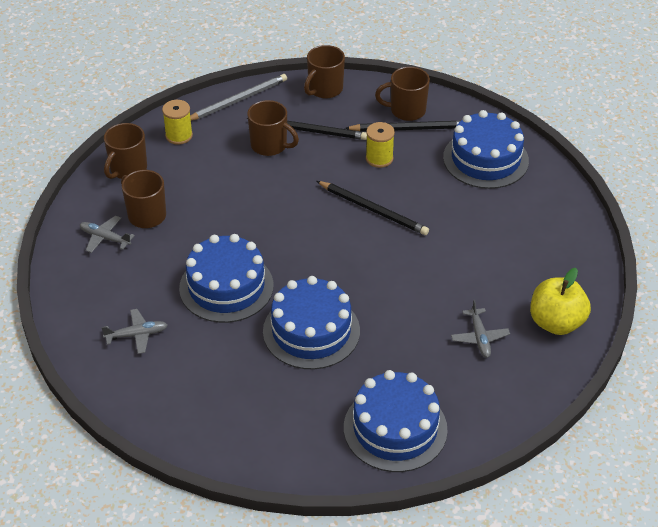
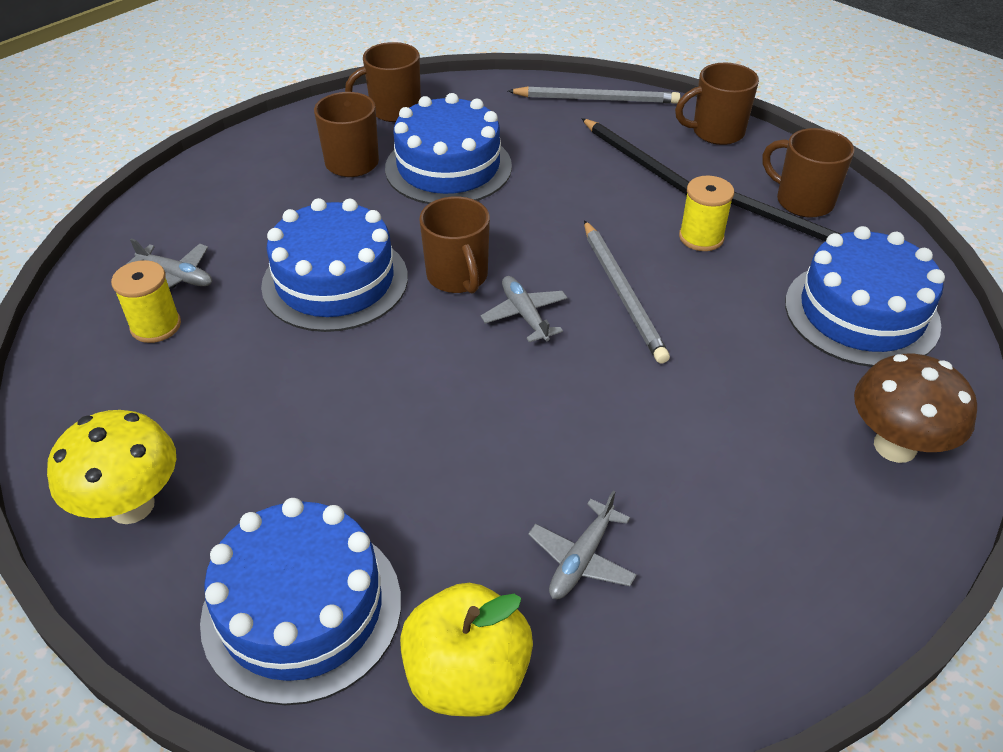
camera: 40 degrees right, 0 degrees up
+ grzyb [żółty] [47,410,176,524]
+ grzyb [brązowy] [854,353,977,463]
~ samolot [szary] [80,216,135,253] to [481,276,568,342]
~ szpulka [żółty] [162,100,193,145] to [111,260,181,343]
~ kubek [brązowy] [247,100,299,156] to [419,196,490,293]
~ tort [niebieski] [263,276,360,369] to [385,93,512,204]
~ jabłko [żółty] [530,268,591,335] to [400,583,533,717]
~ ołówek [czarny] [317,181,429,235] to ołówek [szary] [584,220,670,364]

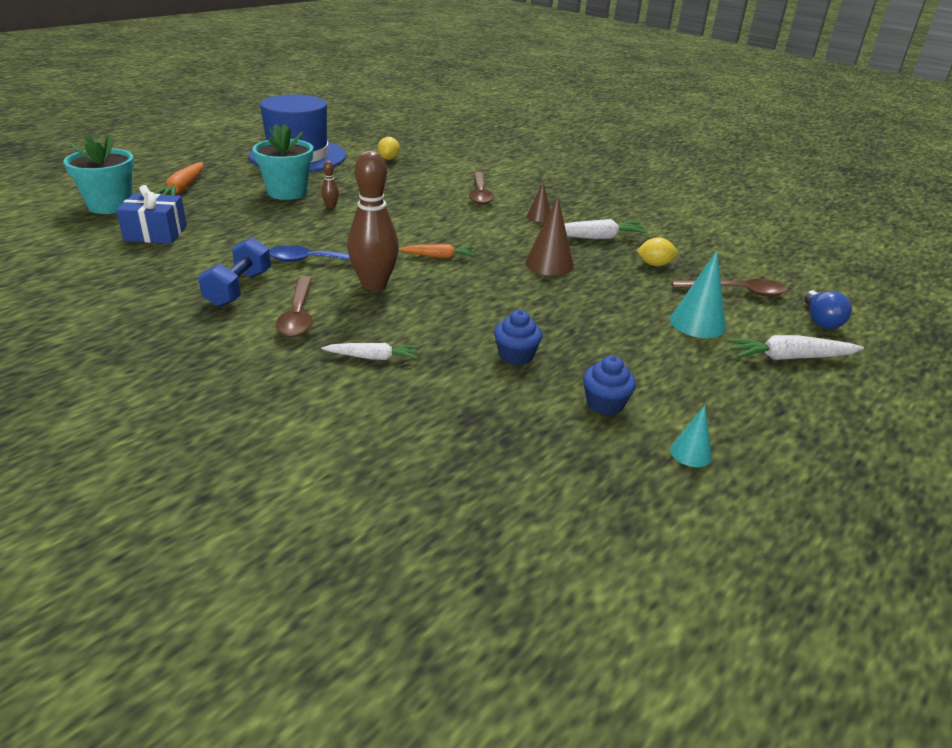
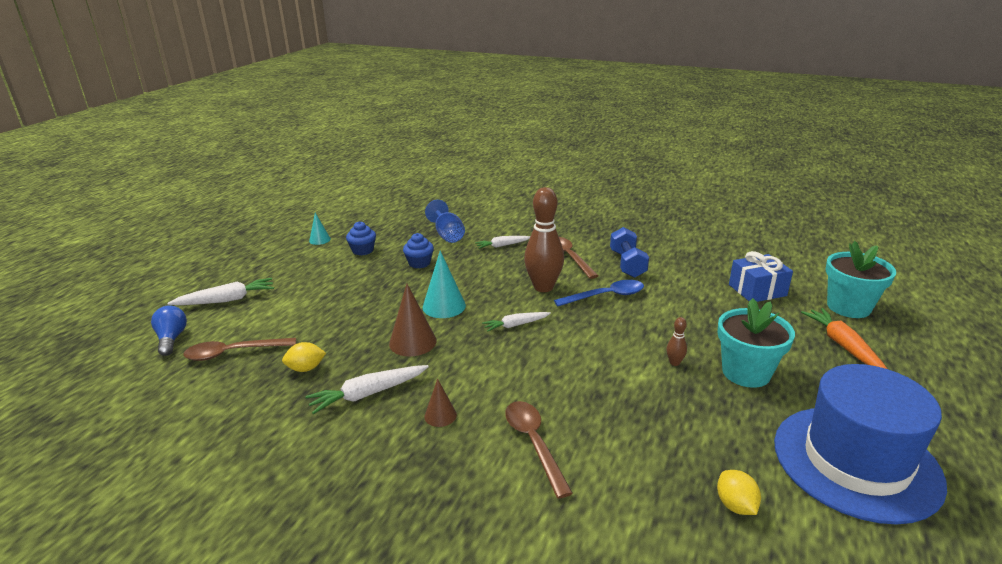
camera: 165 degrees right, 5 degrees down
+ kielich [niebieski] [425,200,465,243]
~ stożek [turkusowy] [670,251,726,338] to [423,251,466,318]
~ marchewka [pomarańczowy] [399,244,475,258] to marchewka [biały] [482,312,551,332]

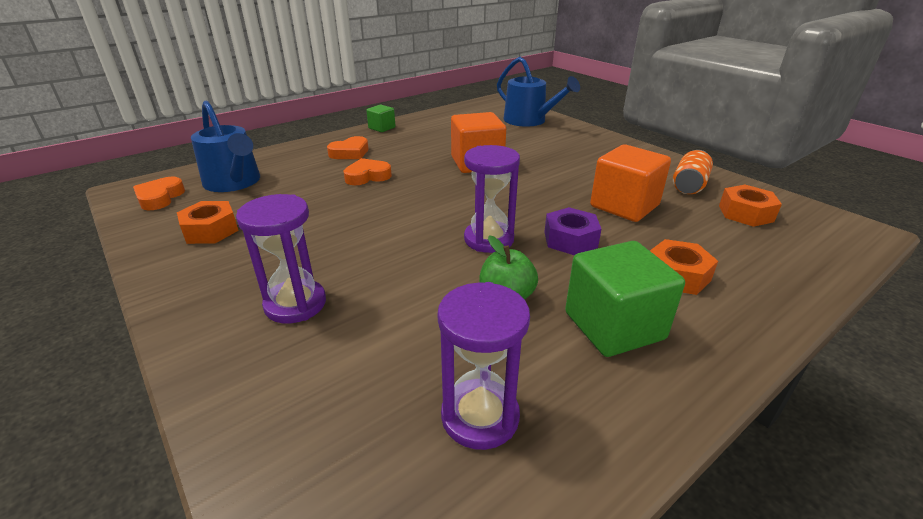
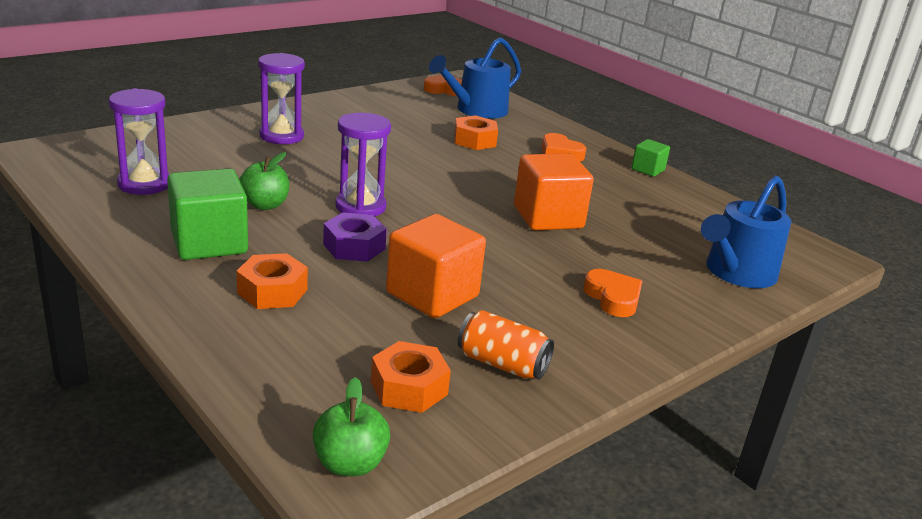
camera: 85 degrees right, 5 degrees down
+ jabłko [zielony] [313,377,390,476]
~ nakrętka [pomarańczowy] [177,201,239,244] to [454,115,498,150]
~ serce [pomarańczowy] [344,158,392,185] to [583,269,642,317]

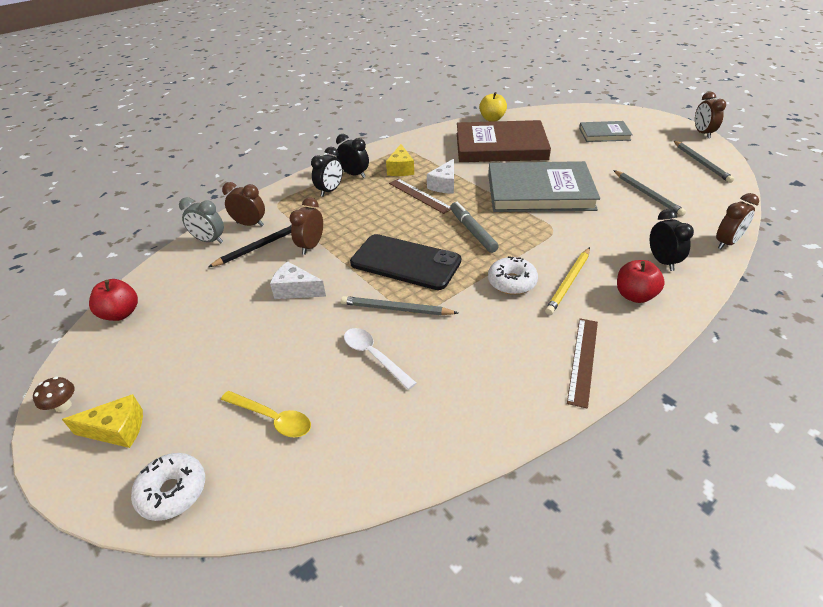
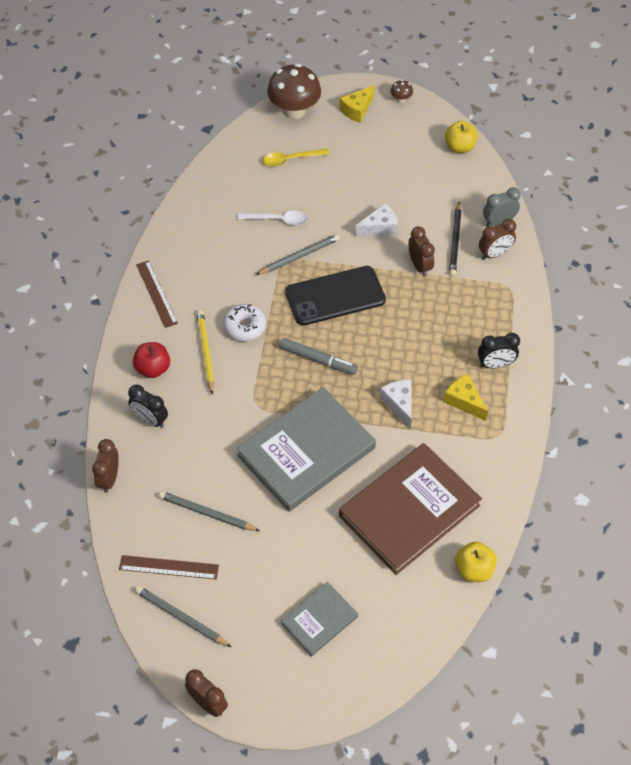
camera: 135 degrees right, 15 degrees up
- budzik [czarny] [311,147,343,197]
~ linijka [brązowy] [389,179,451,214] to [119,555,219,580]
~ donut [biały] [131,453,205,521] to grzyb [brązowy] [267,64,321,119]
~ jabłko [czerwony] [89,279,138,321] to jabłko [żółty] [445,121,478,153]

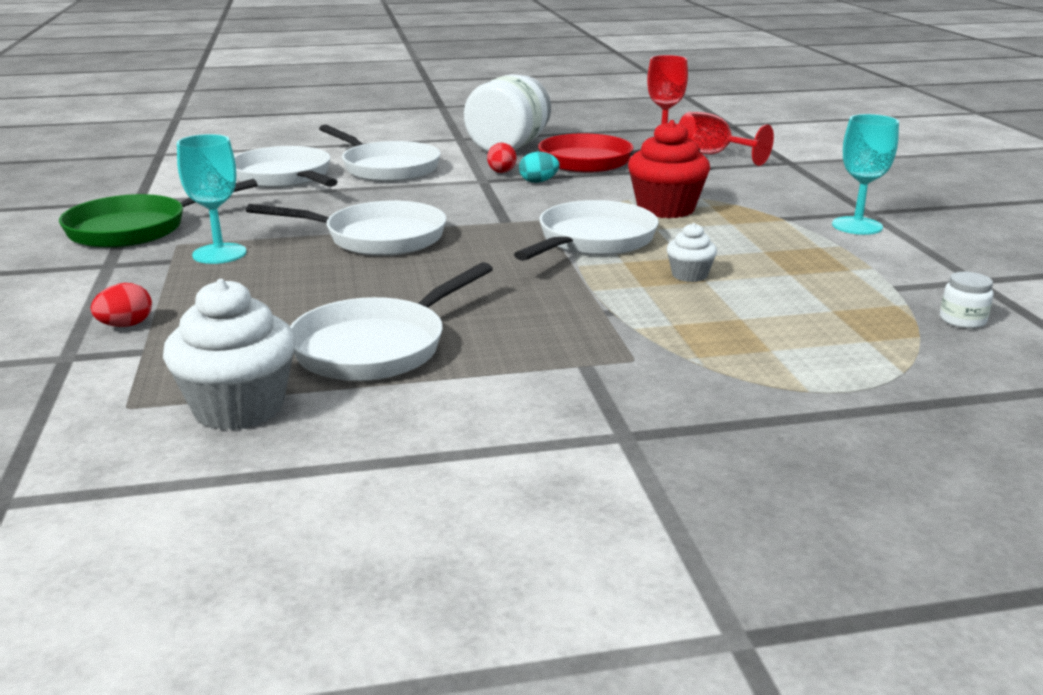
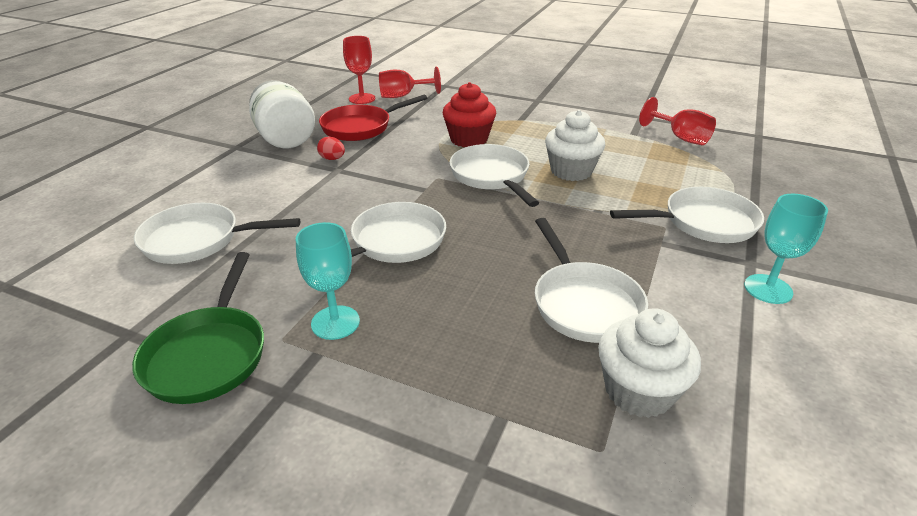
camera: 55 degrees left, 10 degrees up
- jajko [czerwony] [91,283,152,327]
- jajko [turkusowy] [519,152,560,183]
~ patelnia [biały] [319,125,441,182] to [610,187,764,243]
~ kielich [turkusowy] [832,114,899,235] to [744,194,828,304]
~ słoik [biały] [940,272,994,329] to kielich [czerwony] [639,97,716,145]
~ muffinka [biały] [667,223,717,282] = [545,110,605,181] x1.92

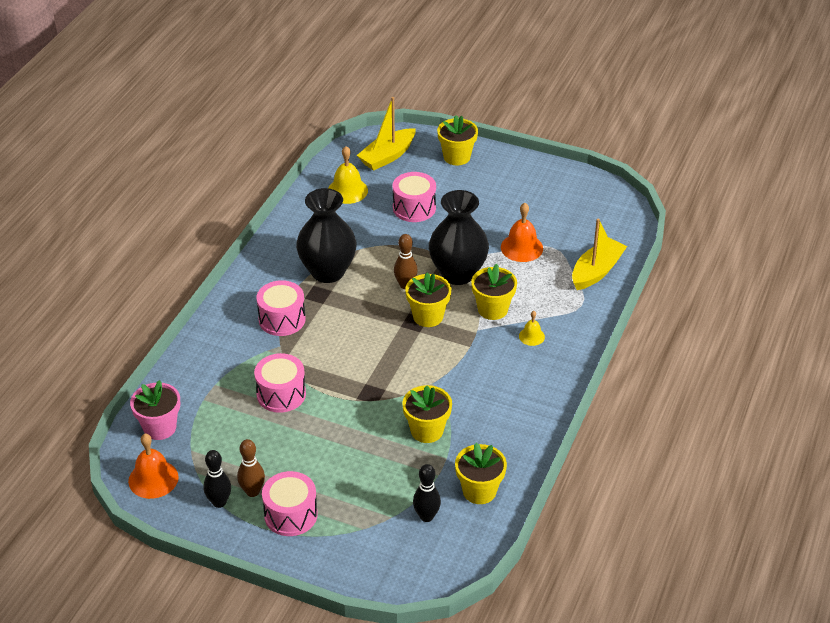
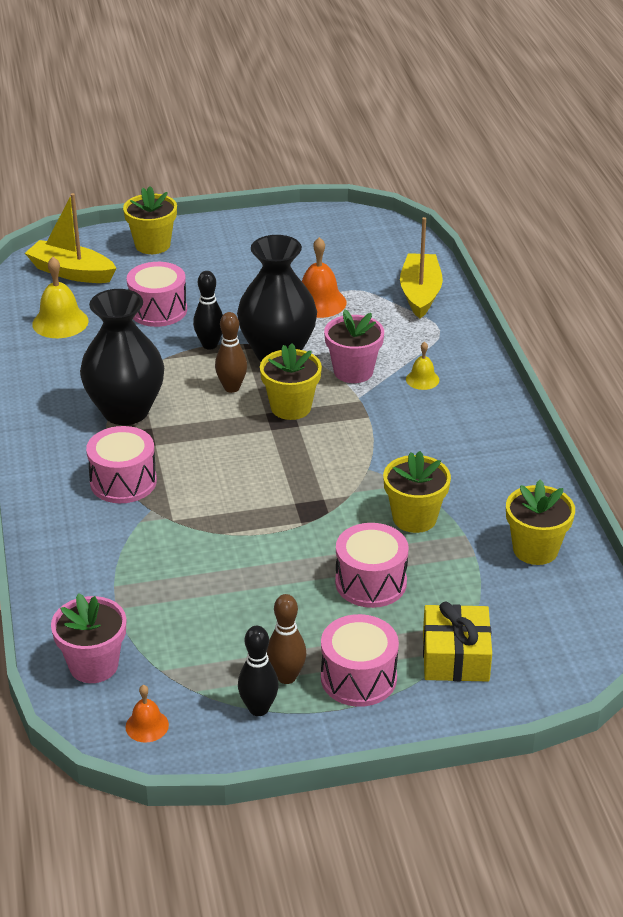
camera: 35 degrees left, 5 degrees down
+ prezent [żółty] [423,602,492,681]
~ bęben [różowy] [254,353,306,413] to [335,523,409,608]
~ kręgiel [czarny] [413,464,441,522] to [193,271,223,350]
~ doniczka [żółty] [471,264,517,320] to doniczka [różowy] [324,309,384,383]
~ łódka [żółty] [357,97,416,171] = [25,193,116,283] 105 degrees clockwise
~ dzwonek [pomarańczowy] [128,434,179,499] = [125,685,169,742] x0.57

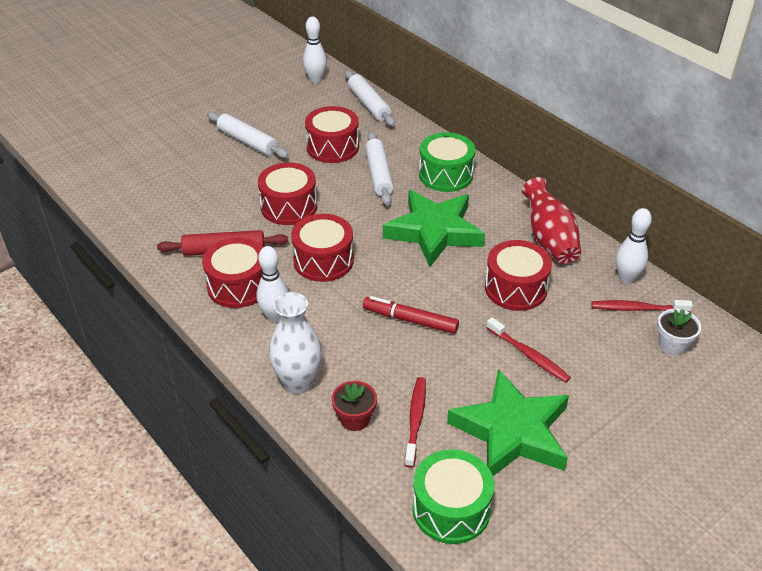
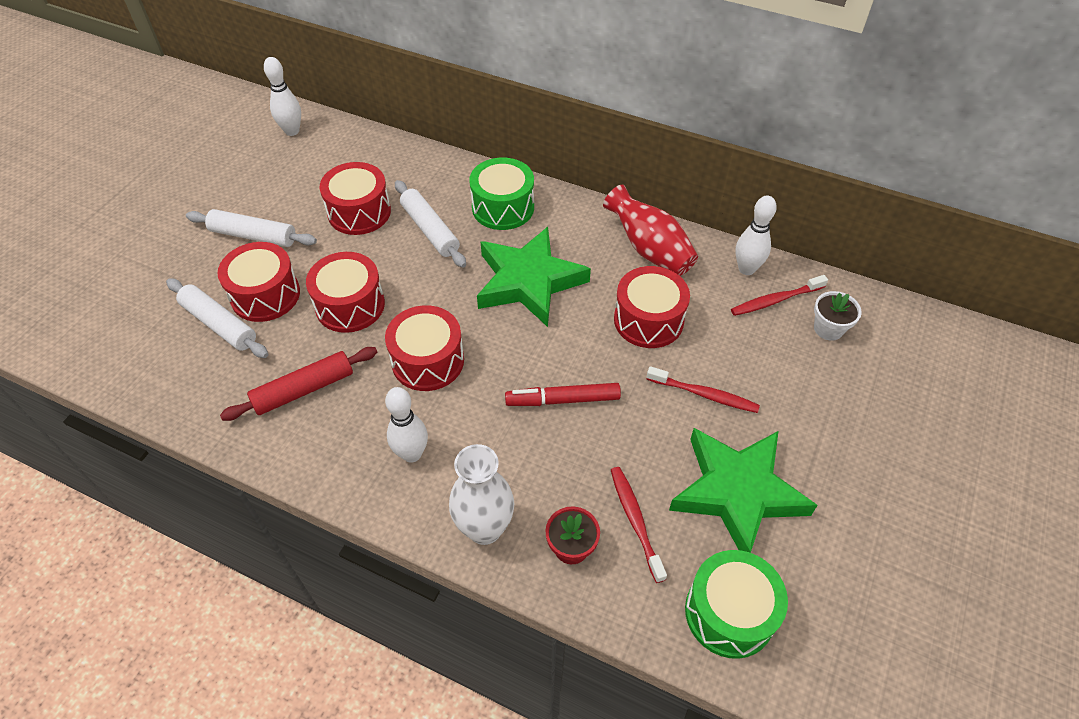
camera: 25 degrees left, 10 degrees up
~ bęben [czerwony] [202,237,263,308] to [217,242,300,322]
~ wałek do ciasta [biały] [345,70,395,126] to [166,278,268,358]

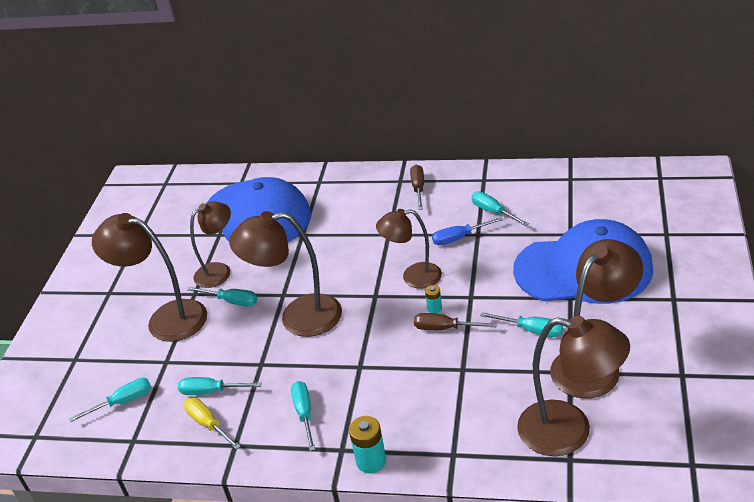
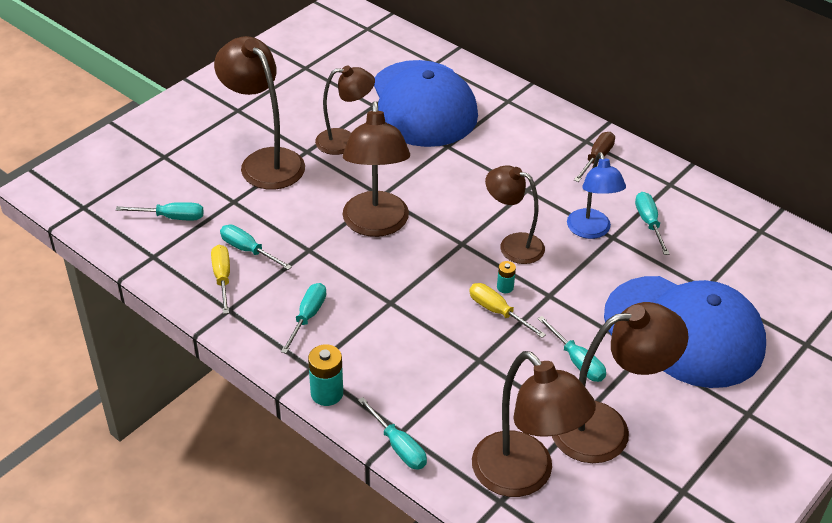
camera: 25 degrees right, 5 degrees up
~ śrubokręt [turkusowy] [187,287,257,306] to [358,397,427,469]
~ śrubokręt [niebieski] [432,217,503,245] to lampka [niebieski] [567,152,626,239]
~ śrubokręt [brązowy] [414,313,497,330] to śrubokręt [żółty] [469,283,546,338]
~ lampka [brązowy] [229,211,342,337] = [343,101,410,237] 120 degrees counterclockwise

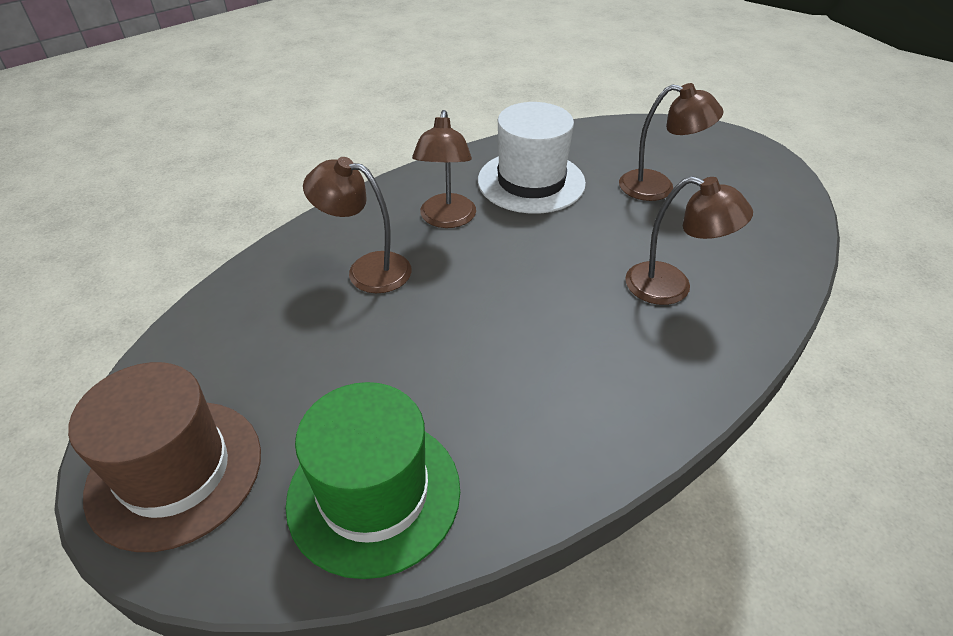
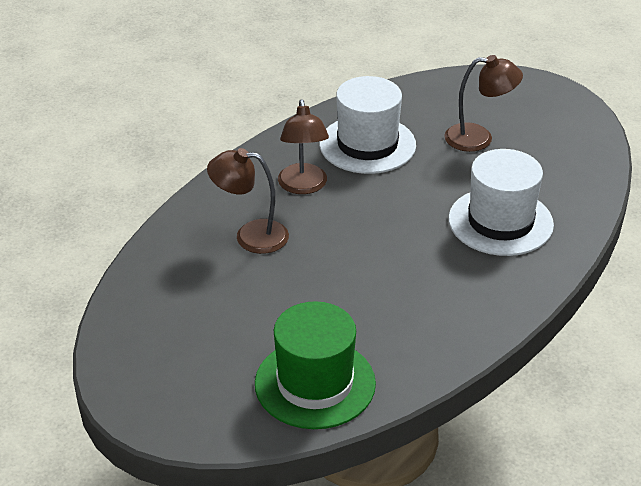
camera: 10 degrees left, 5 degrees down
- kapelusz [brązowy] [68,362,261,552]
~ lampka [brązowy] [625,176,753,305] to kapelusz [biały] [448,149,554,256]

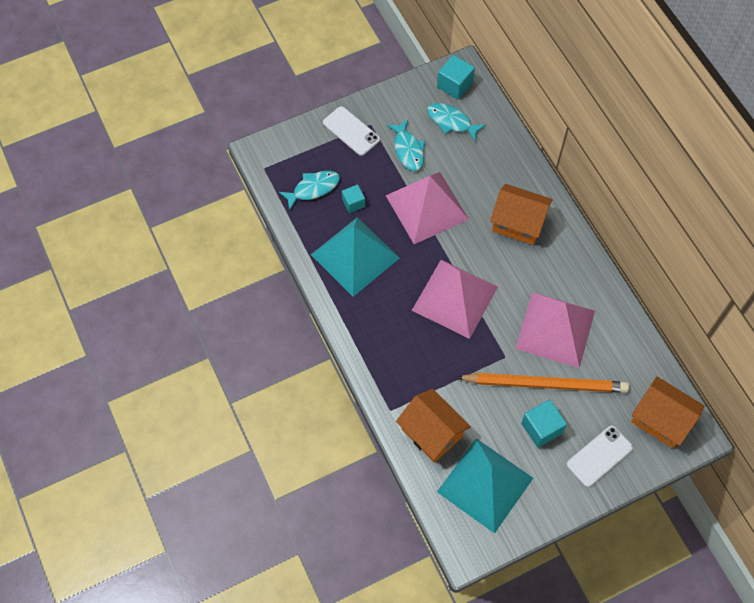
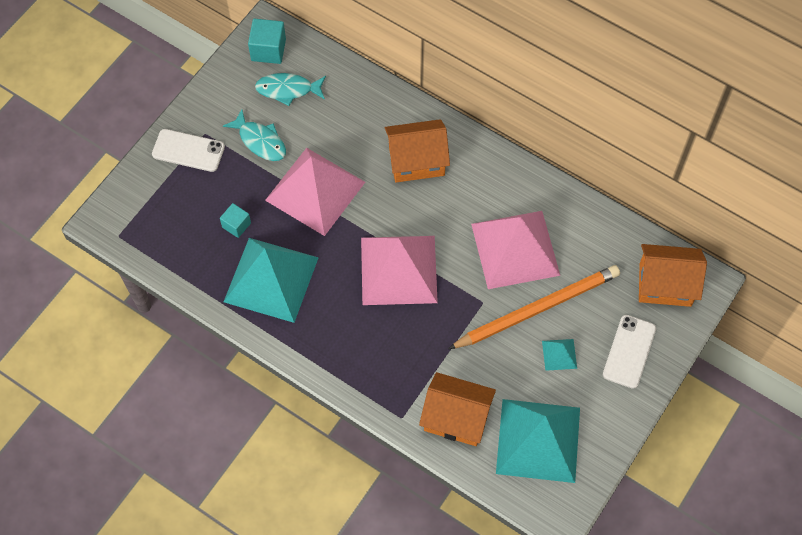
camera: 30 degrees left, 0 degrees up
- ryba [turkusowy] [279,171,340,211]
~ sześcian [turkusowy] [521,400,567,448] to piramida [turkusowy] [542,339,577,371]

